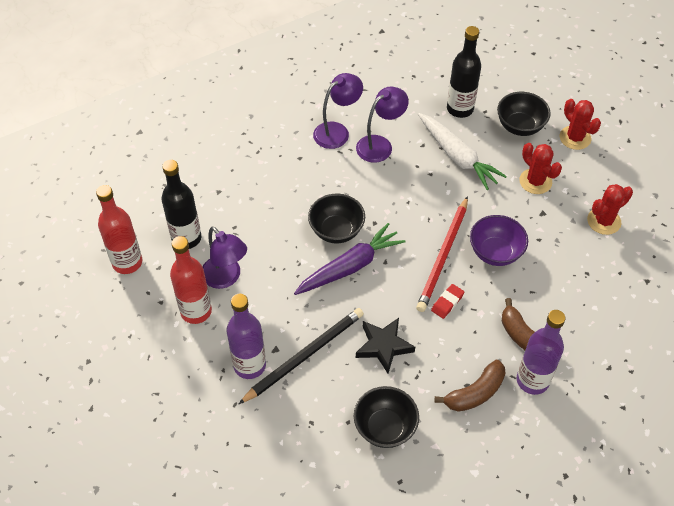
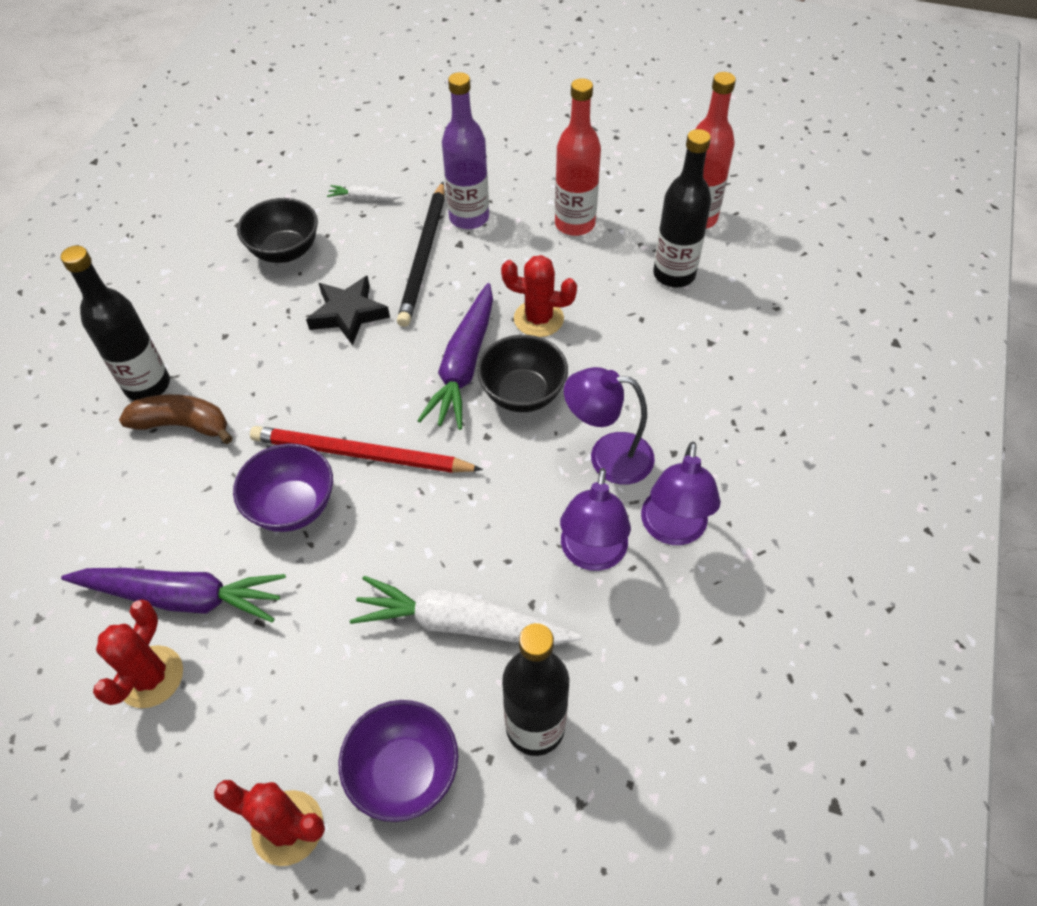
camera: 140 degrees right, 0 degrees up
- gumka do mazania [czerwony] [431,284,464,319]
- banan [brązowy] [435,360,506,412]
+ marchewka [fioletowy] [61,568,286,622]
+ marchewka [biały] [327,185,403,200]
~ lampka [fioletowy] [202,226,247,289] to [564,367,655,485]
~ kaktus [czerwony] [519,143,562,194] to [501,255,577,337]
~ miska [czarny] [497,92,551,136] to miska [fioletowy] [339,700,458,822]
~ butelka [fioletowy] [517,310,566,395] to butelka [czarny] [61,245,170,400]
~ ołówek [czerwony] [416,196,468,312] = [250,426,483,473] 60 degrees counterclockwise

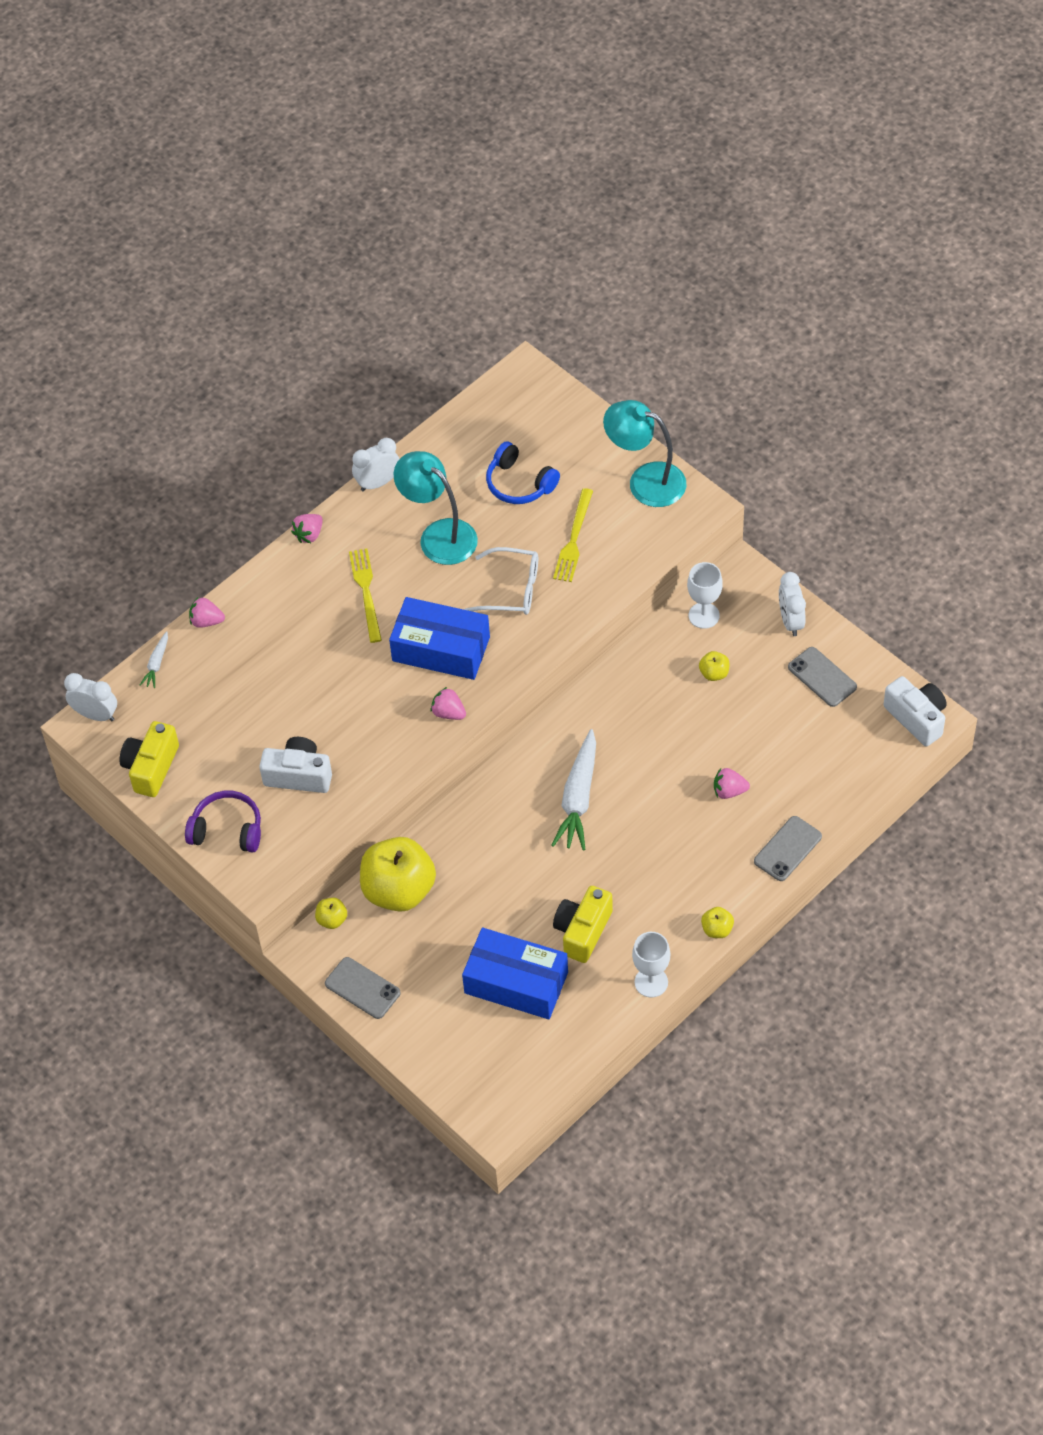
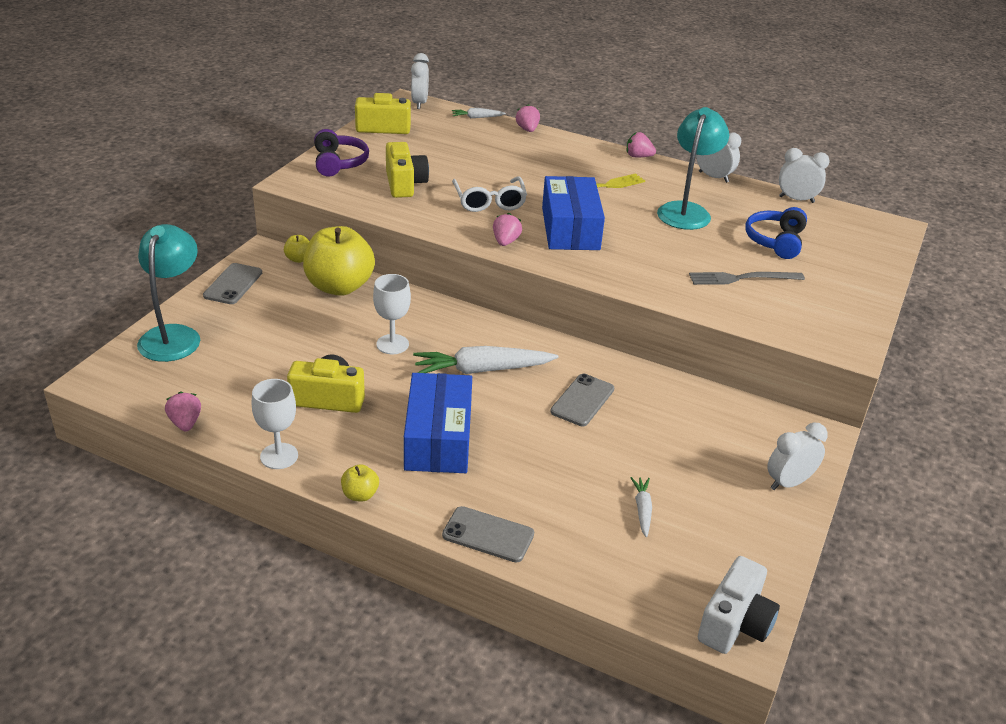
camera: 65 degrees right, 20 degrees down
- jabłko [żółty] [699,651,730,681]
+ marchewka [biały] [631,477,652,537]
+ budzik [biały] [779,148,830,203]
~ pudełko [niebieski] [462,928,568,1019] to [404,373,472,473]
~ okulary [biały] [465,547,538,615] to [452,177,527,212]
~ lampka [turkusowy] [603,400,686,507] to [137,224,200,362]
~ kielich [biały] [687,562,723,629] to [373,274,411,354]
~ truskawka [różowy] [714,768,750,799] to [165,391,201,432]
~ telefon [szary] [788,647,857,707] to [550,374,614,426]
~ aparat fotograficzny [biały] [259,737,332,793] to aparat fotograficzny [żółty] [386,142,429,198]
~ widelec [żółty] [553,488,593,582] to widelec [szary] [689,272,805,285]

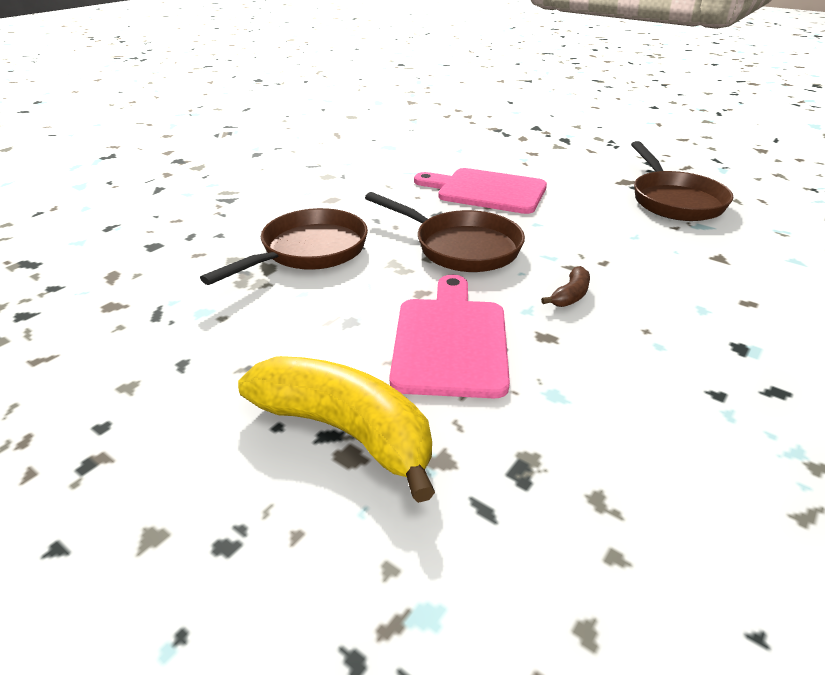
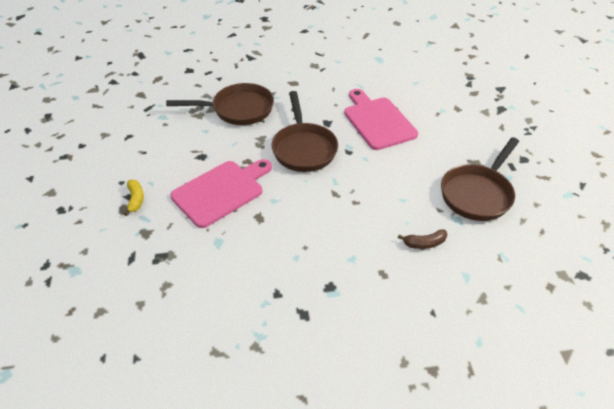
camera: 45 degrees right, 10 degrees up
~ banan [brązowy] [541,266,590,307] to [398,229,448,249]
~ banan [żółty] [238,356,435,503] = [124,180,144,216] x0.43

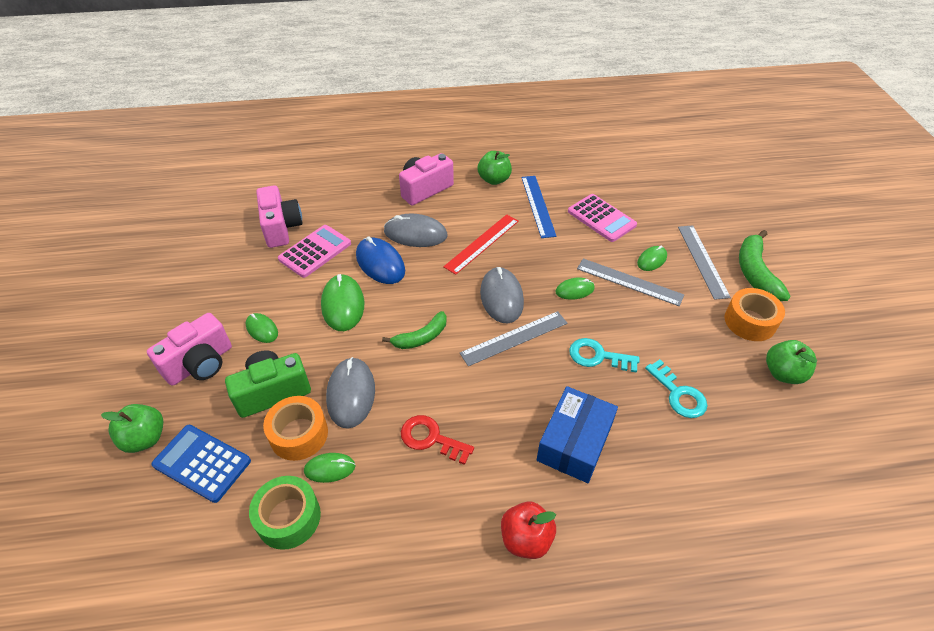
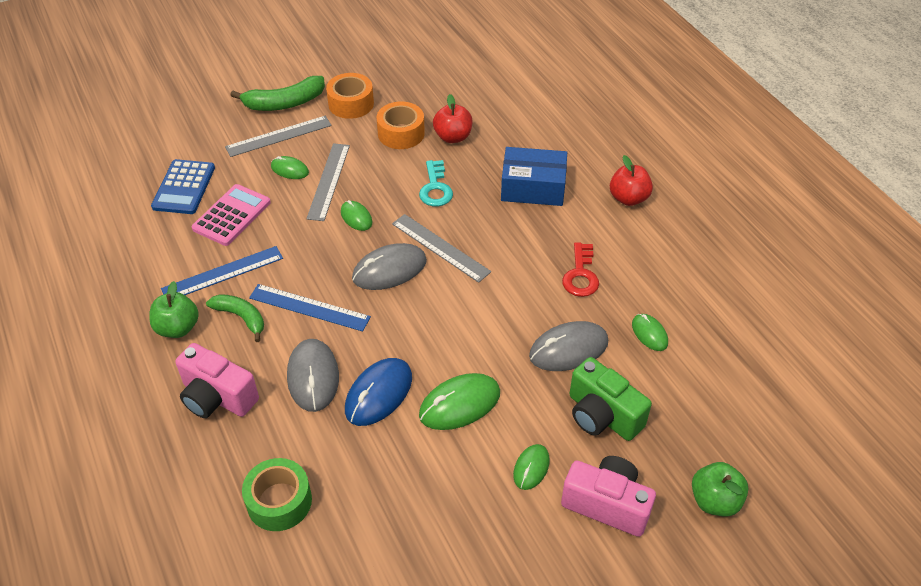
camera: 110 degrees left, 0 degrees up
- aparat fotograficzny [różowy] [256,186,303,248]
- kalkulator [różowy] [278,225,351,278]
- jabłko [zielony] [766,340,817,384]
~ kalkulator [niebieski] [151,425,251,503] to [151,159,215,214]
~ taśma klejąca [zielony] [249,476,321,550] to [242,458,312,531]
~ taśma klejąca [pomarańczowy] [263,396,328,461] to [377,102,425,149]
~ banan [zielony] [382,311,447,349] to [206,294,264,342]
~ klucz [turkusowy] [645,359,708,418] to jabłko [czerwony] [433,94,472,143]
~ linijka [czerwony] [443,214,519,275] to linijka [niebieski] [249,284,371,332]

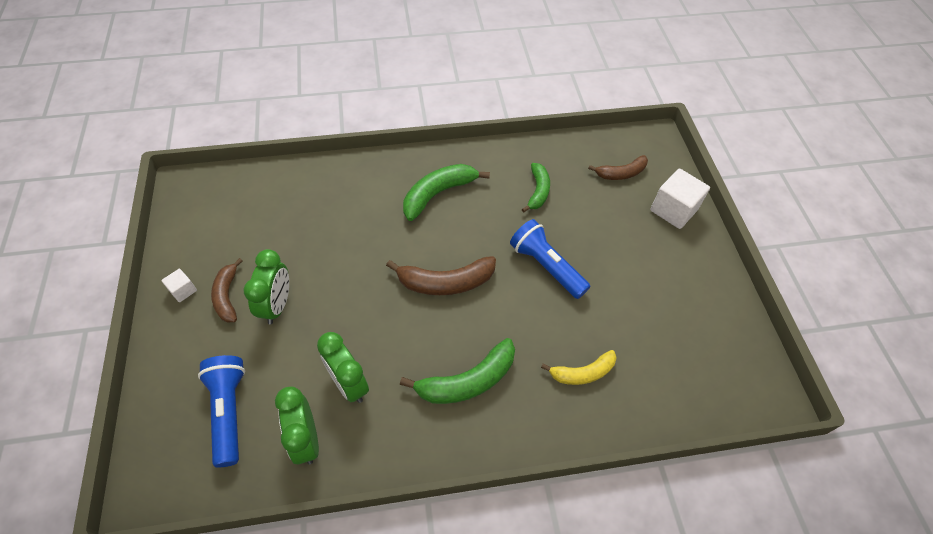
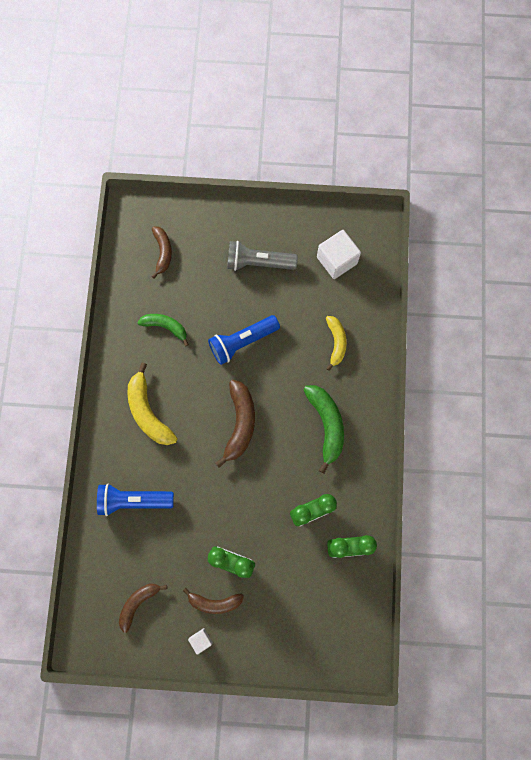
camera: 75 degrees left, 20 degrees up
+ banan [brązowy] [119,584,167,633]
+ latarka [szary] [227,241,298,271]
~ latarka [niebieski] [198,355,245,467] to [97,484,174,516]
~ sześcian [biały] [650,169,710,229] to [317,230,361,279]
~ banan [zielony] [403,164,490,221] to banan [żółty] [127,363,177,445]

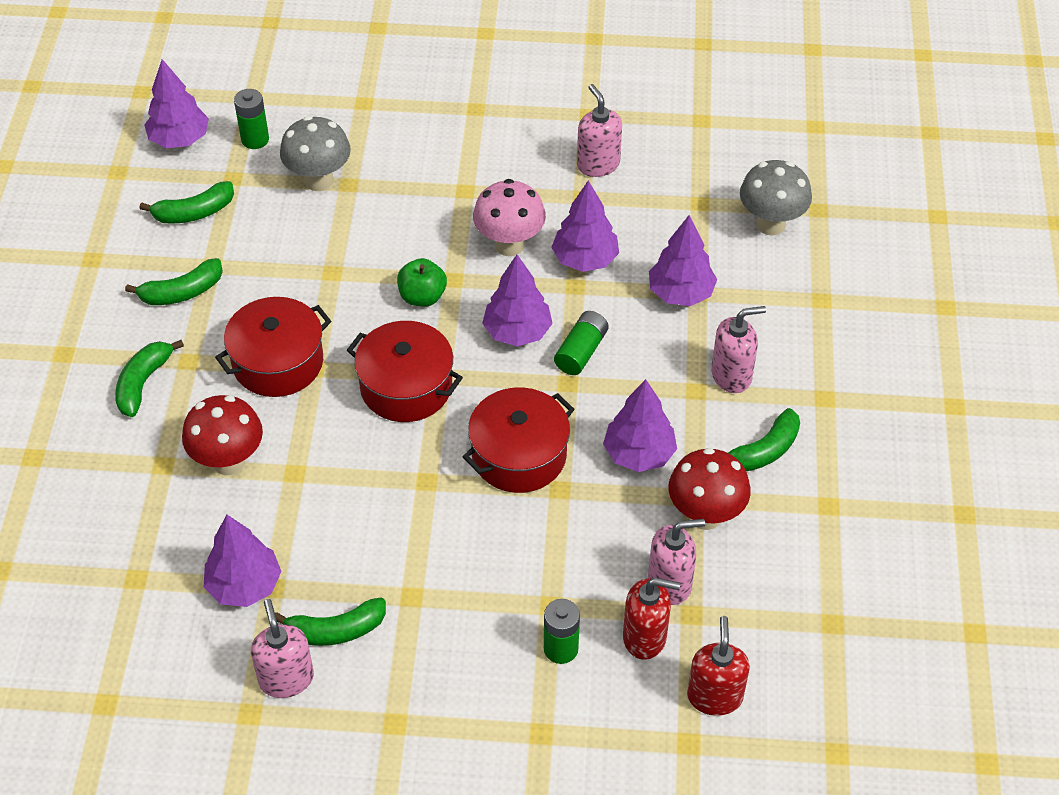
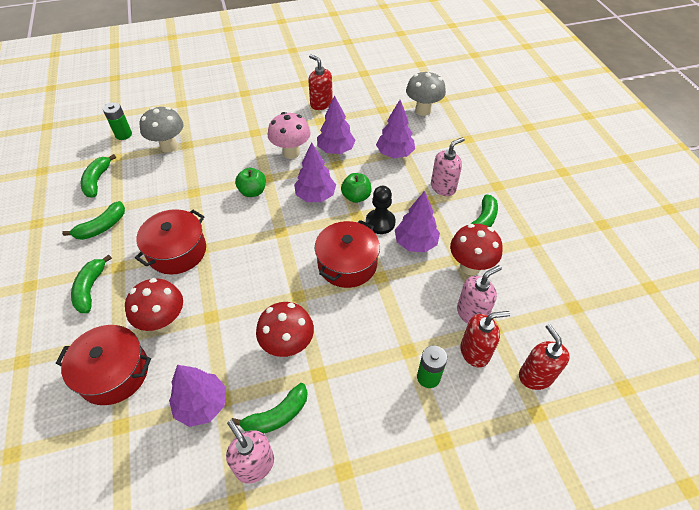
camera: 20 degrees left, 0 degrees up
- drzewko [fioletowy] [144,59,209,148]
+ grzyb [czerwony] [256,302,314,357]
+ pionek [czarny] [366,186,395,234]
~ garnek [czerwony] [347,321,463,422] to [56,325,151,405]
~ bateria [zielony] [554,311,609,375] to jabłko [zielony] [341,173,372,203]
~ dozownik mydła [różowy] [577,84,622,177] to dozownik mydła [czerwony] [308,54,333,110]
~ banan [zielony] [139,181,234,224] = [81,154,116,198] 135 degrees clockwise

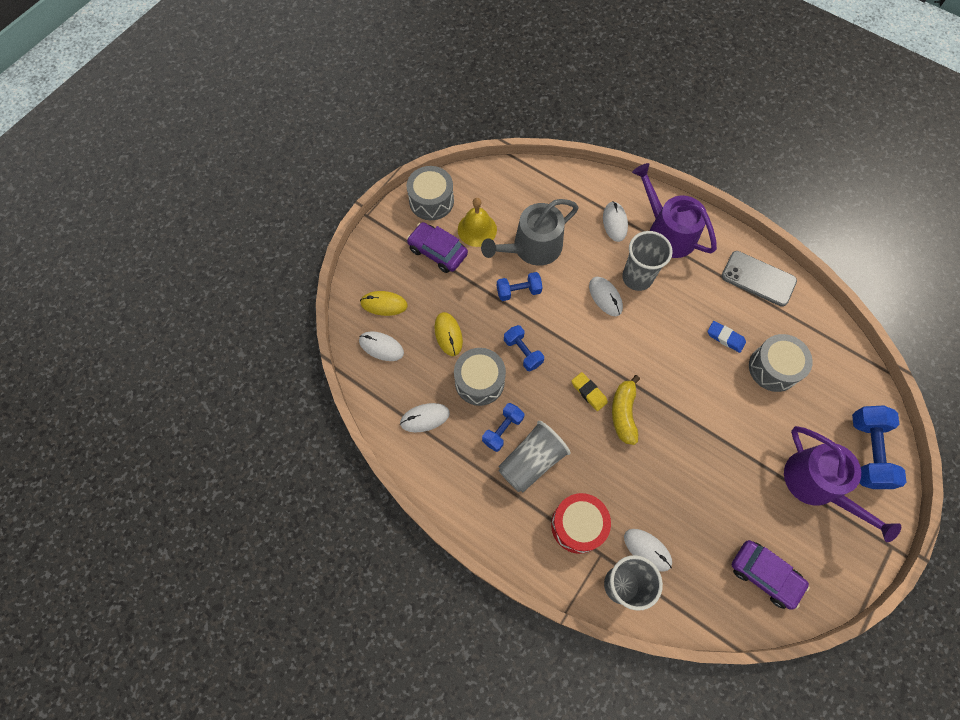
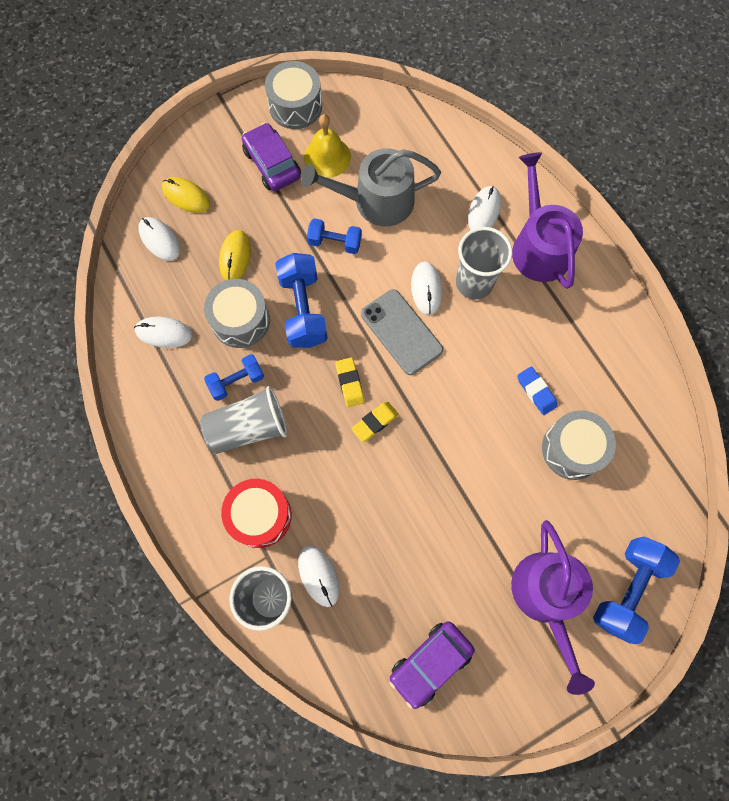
camera: 25 degrees right, 5 degrees up
~ telefon [szary] [722,251,797,307] to [361,289,443,375]
~ banan [żółty] [612,375,640,445] to gumka do mazania [żółty] [351,401,399,442]
~ samochód [fioletowy] [732,540,810,610] = [389,621,475,709] 75 degrees clockwise
~ hantel [niebieski] [504,325,544,372] = [275,253,328,348] x1.63

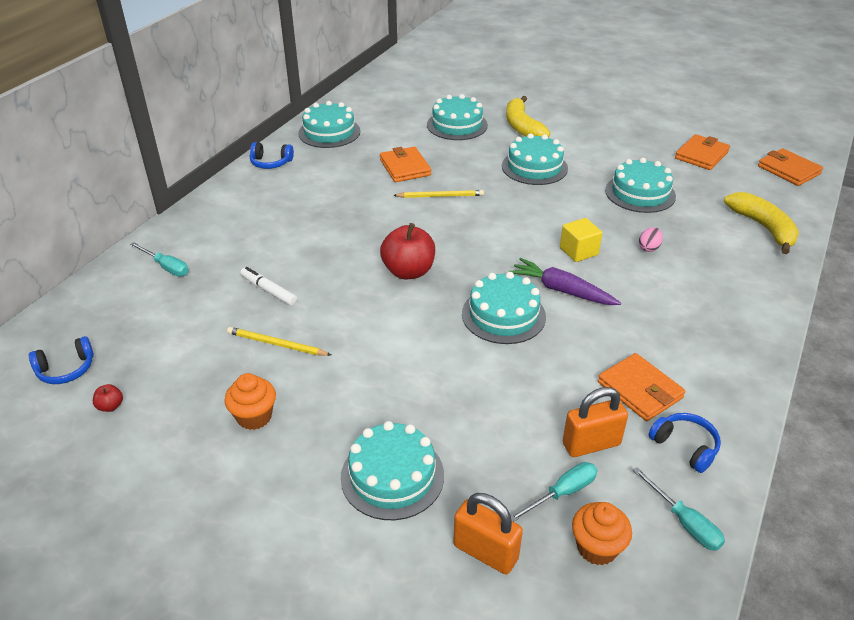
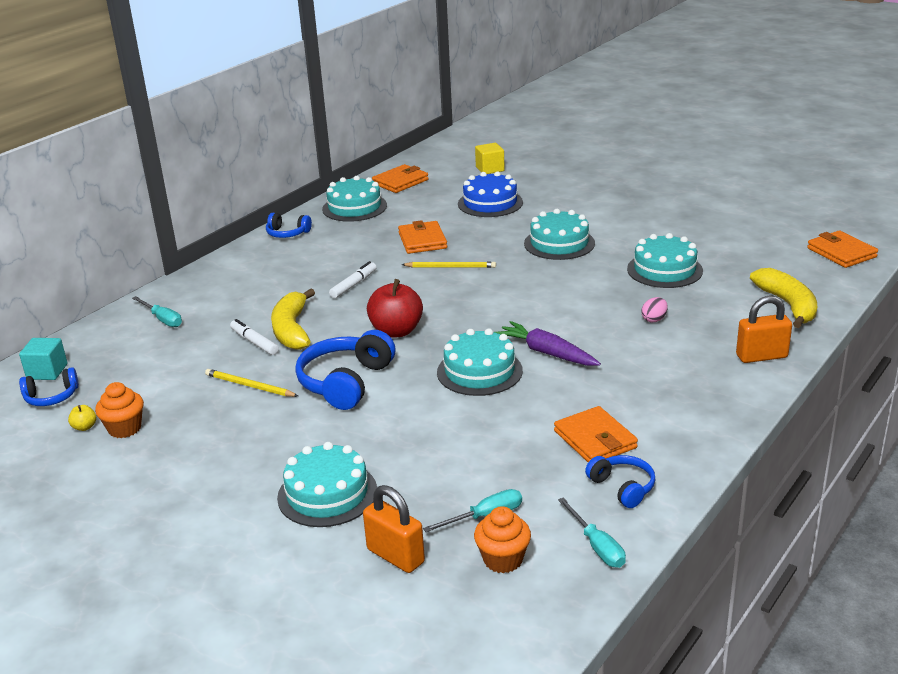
camera: 10 degrees right, 10 degrees down
+ sześcian [turkusowy] [19,338,68,380]
+ słuchawki [niebieski] [295,330,396,410]
+ flamaster [biały] [329,261,376,298]
~ muffinka [pomarańczowy] [224,373,276,430] to [95,382,144,438]
~ banan [żółty] [506,96,550,137] to [271,289,315,350]
~ sześcian [żółty] [560,218,602,262] to [475,143,505,174]
~ kłódka [pomarańczowy] [563,387,628,457] to [736,296,792,363]
~ portfel [pomarańczowy] [675,134,730,170] to [372,164,429,193]
~ jabłko [czerwony] [93,384,123,412] to jabłko [żółty] [68,405,96,431]
~ tort [turkusowy] [427,94,488,140] to tort [niebieski] [458,171,523,217]

